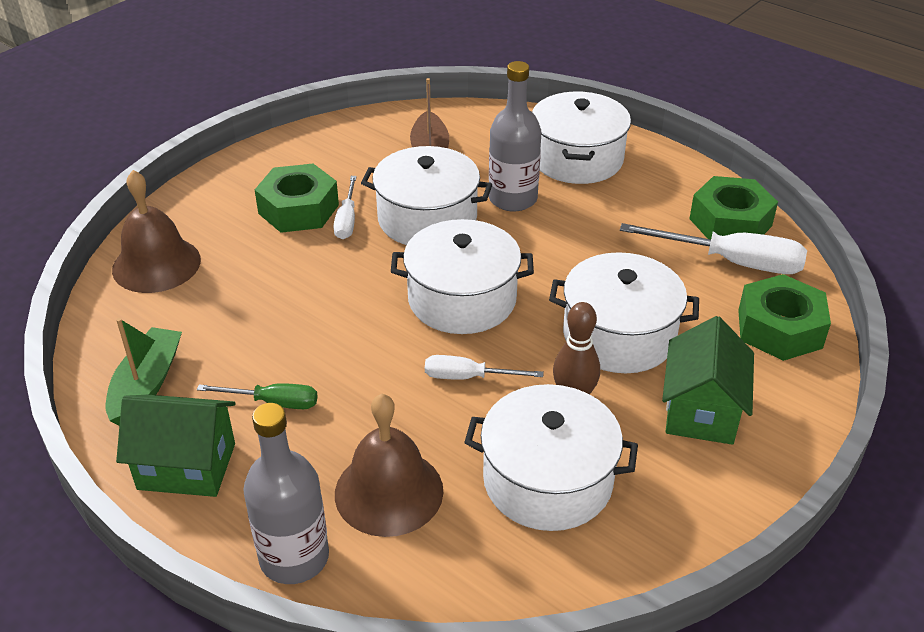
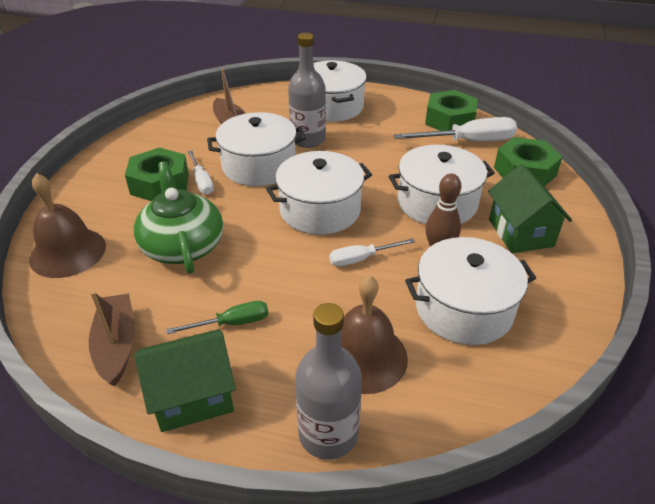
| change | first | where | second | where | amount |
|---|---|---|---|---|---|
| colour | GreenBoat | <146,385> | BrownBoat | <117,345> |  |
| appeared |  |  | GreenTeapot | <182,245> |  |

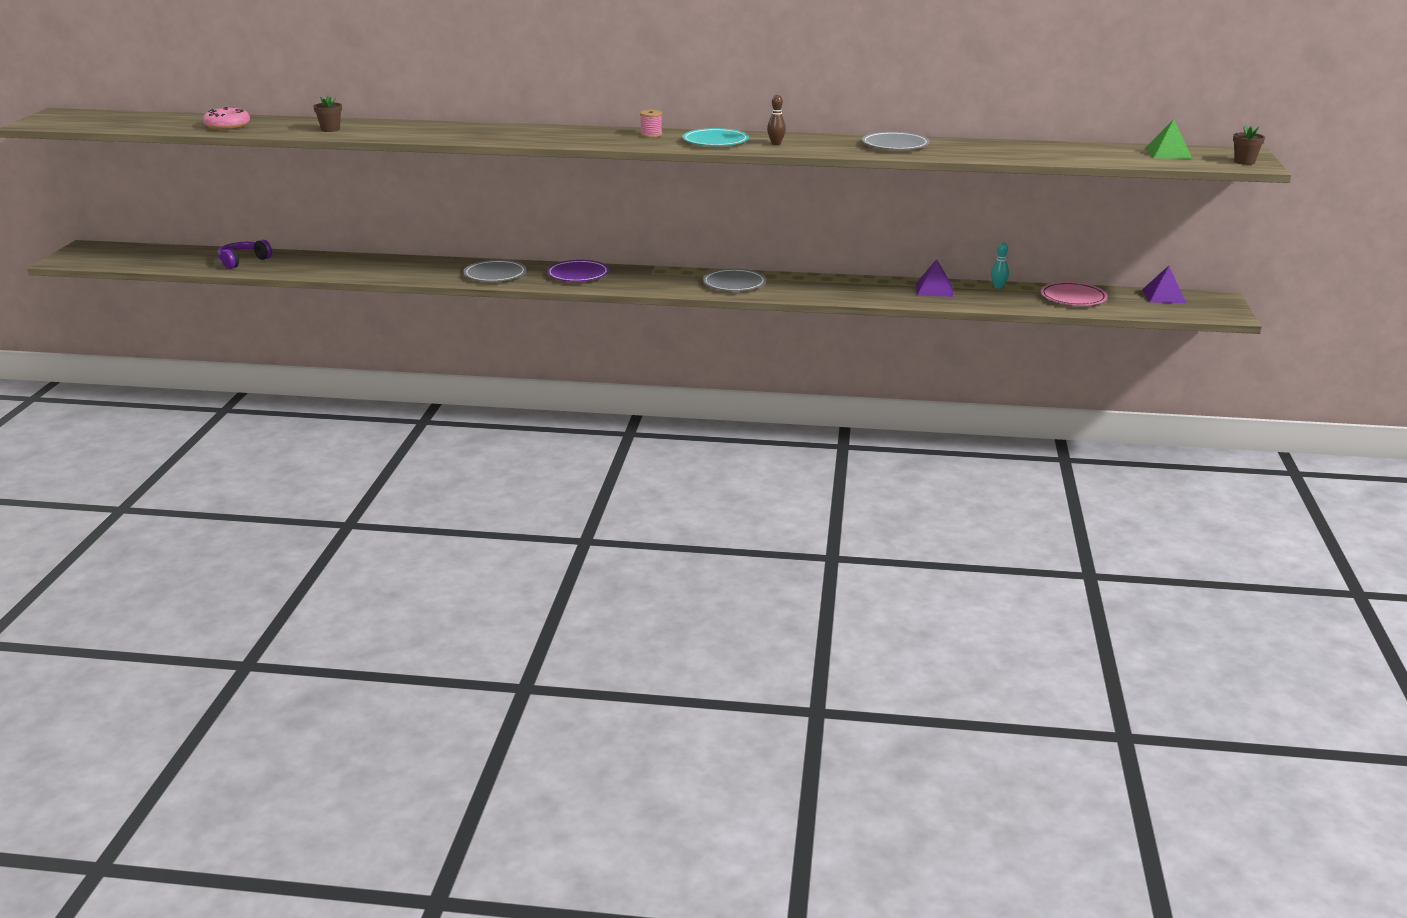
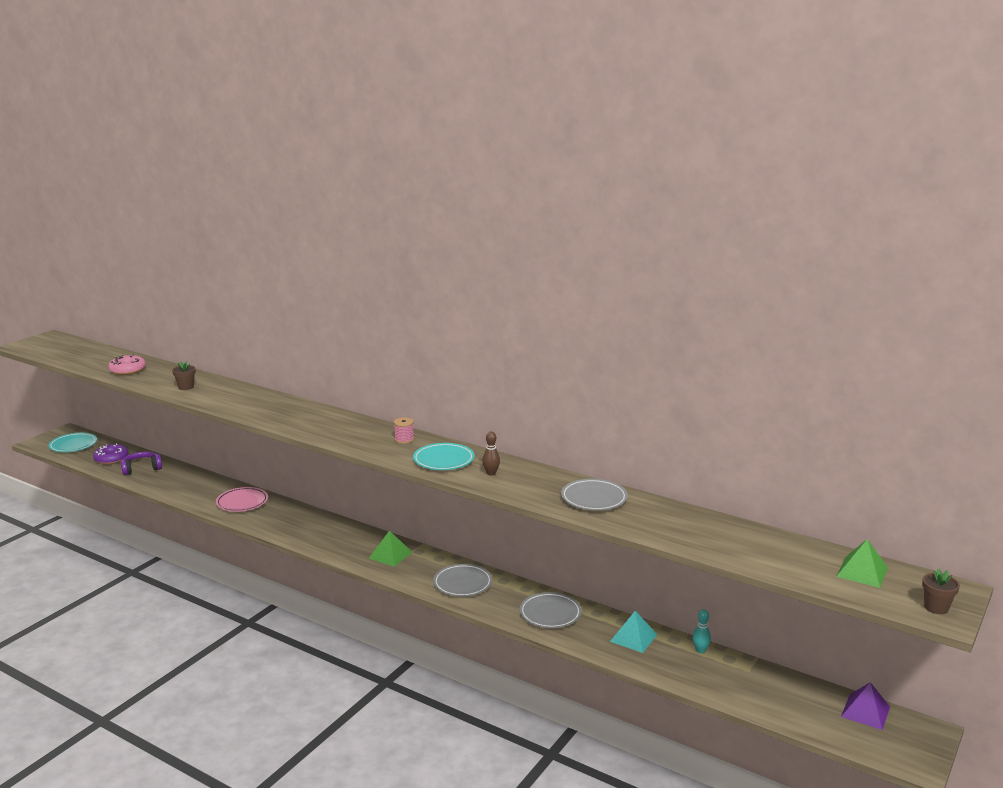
| change | first | where | second | where | amount |
|---|---|---|---|---|---|
| appeared |  |  | TurquoisePlate | <73,445> |  |
| appeared |  |  | PurpleDonut | <111,459> |  |
| relocated | PinkPlate | <1073,298> |  | <242,502> |  |
| appeared |  |  | GreenPyramid | <390,555> |  |
| relocated | GreyPlate | <495,275> |  | <550,613> |  |
| colour | PurplePyramid | <934,289> | TurquoisePyramid | <633,638> |  |
| missing | PurplePlate | <578,275> |  |  |  |

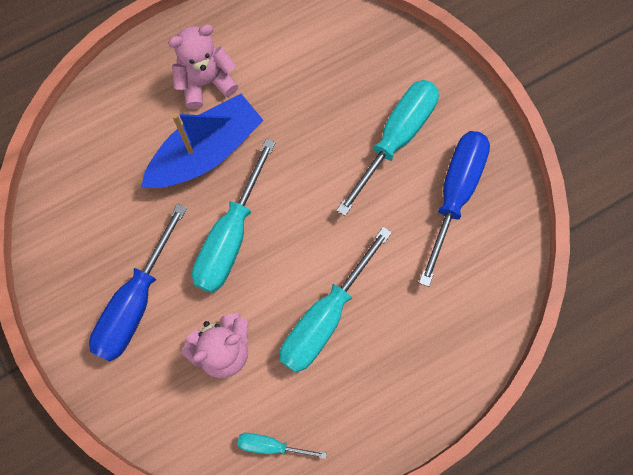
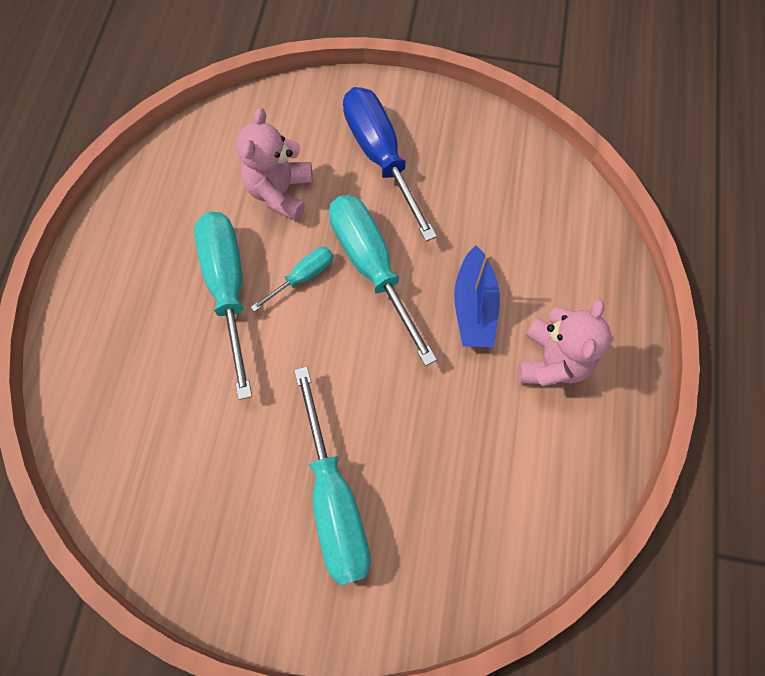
| change | first | where | second | where | amount |
|---|---|---|---|---|---|
| relocated | TurquoiseScrewdriver | <271,445> |  | <303,277> |  |
| size | BlueBoat | <206,152> |  | <474,307> | x0.66 |
| missing | BlueScrewdriver | <455,195> |  |  |  |

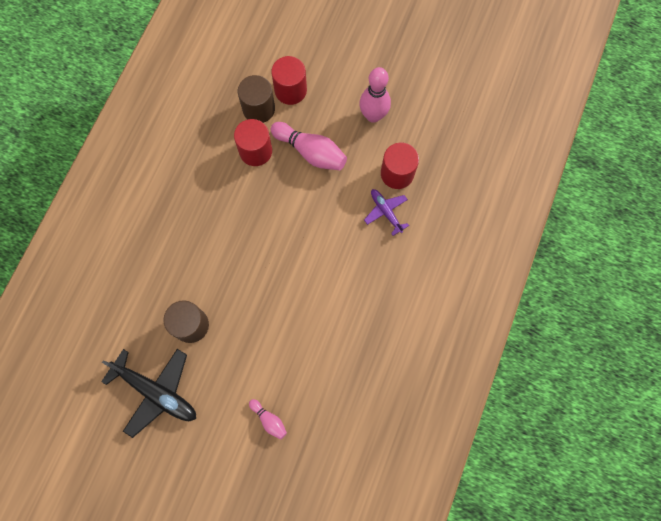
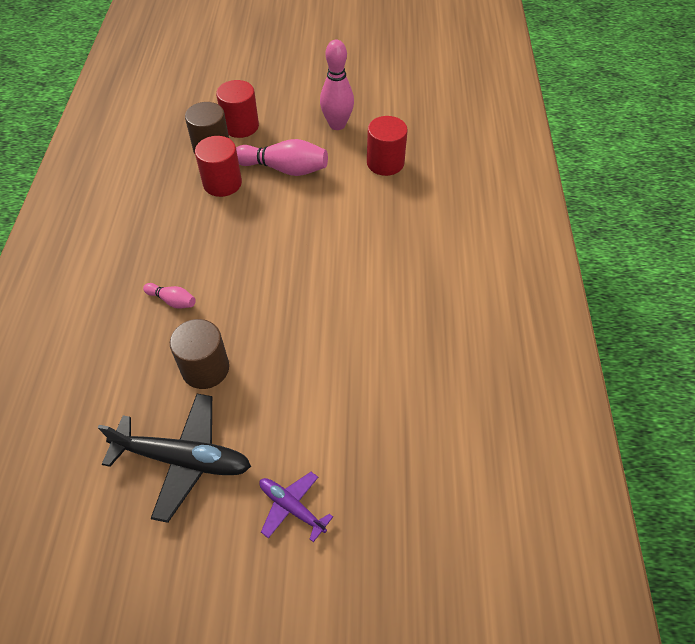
| change | first | where | second | where | amount |
|---|---|---|---|---|---|
| relocated | PinkBowlingPin | <269,420> |  | <172,301> |  |
| relocated | PurplePlane | <386,212> |  | <292,507> |  |

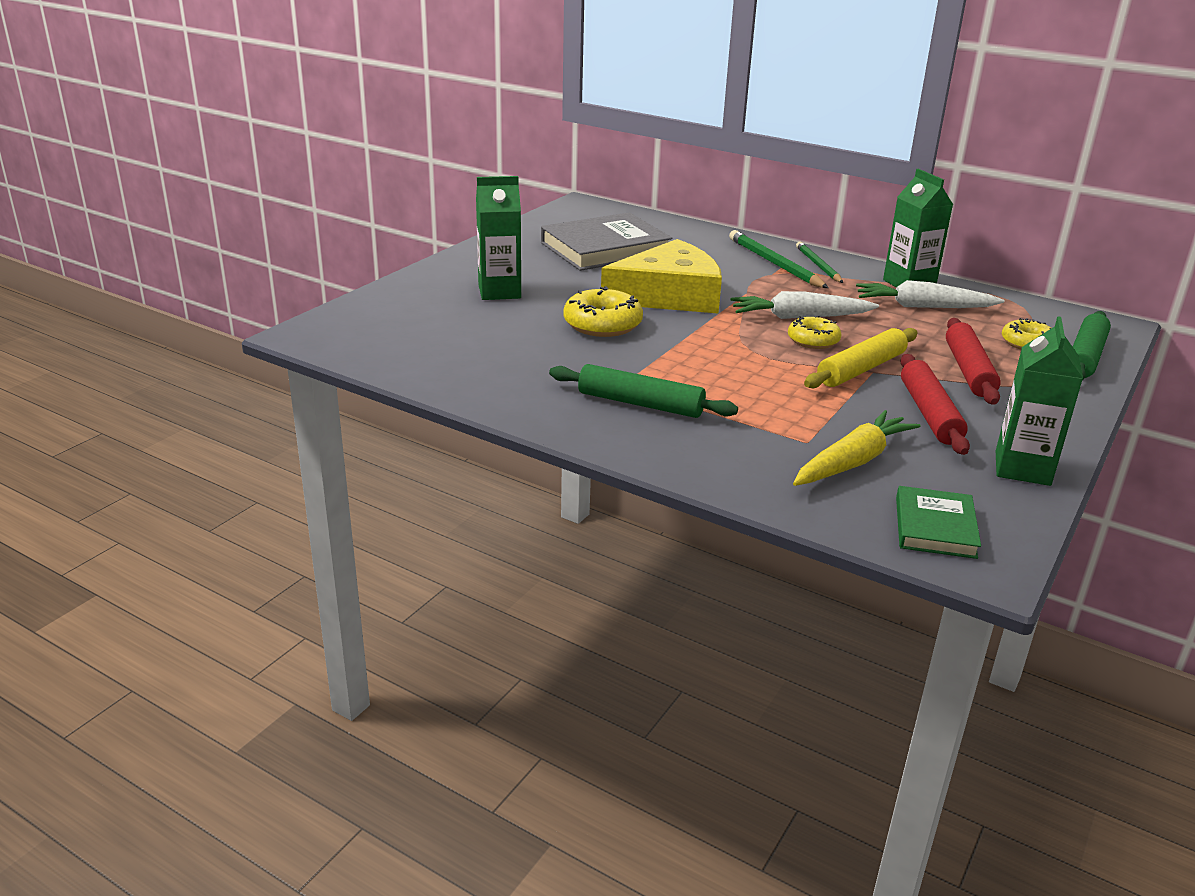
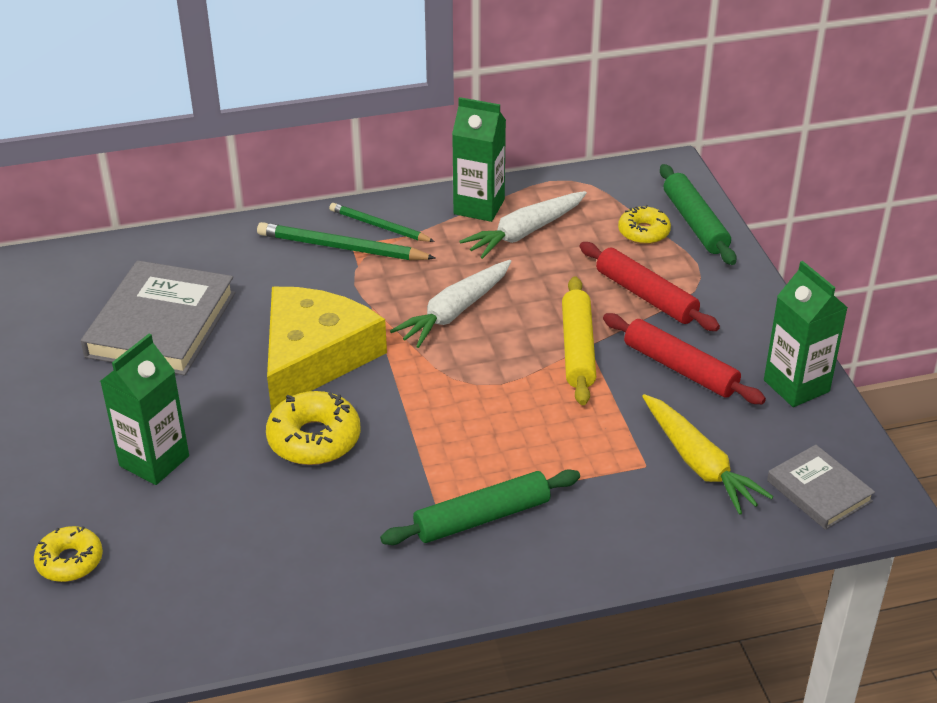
| change | first | where | second | where | amount |
|---|---|---|---|---|---|
| relocated | YellowDonut | <813,340> |  | <70,561> |  |
| spun | YellowCarrot | <853,462> |  | <699,463> | 150 degrees clockwise |
| colour | GreenBook | <935,527> | GreyBook | <819,491> |  |

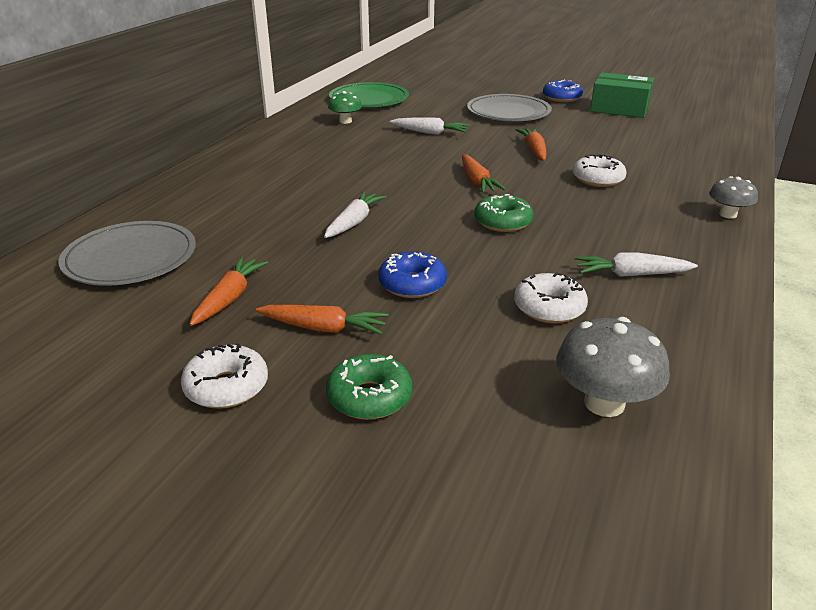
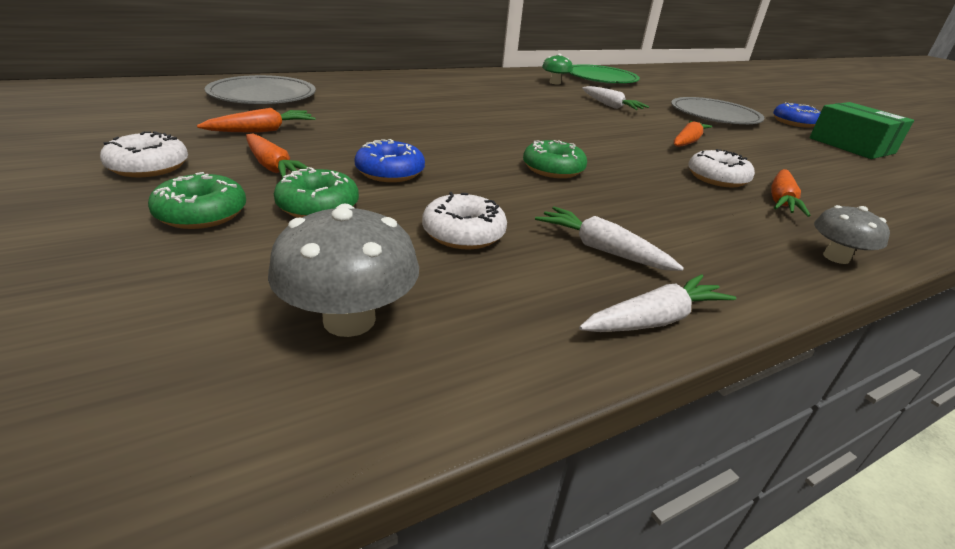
| change | first | where | second | where | amount |
|---|---|---|---|---|---|
| appeared |  |  | GreenDonut | <318,206> |  |
| relocated | WhiteCarrot | <354,222> |  | <654,320> |  |
| relocated | OrangeCarrot | <477,181> |  | <781,200> |  |

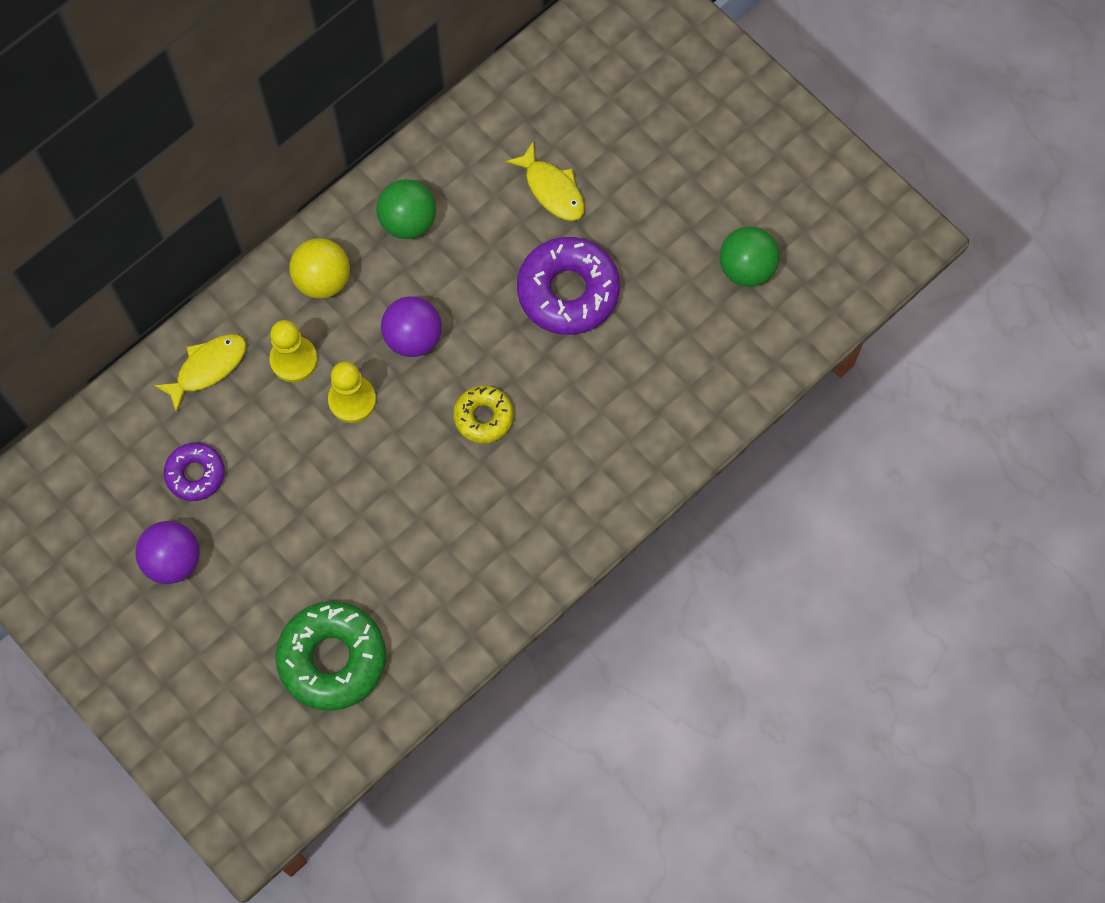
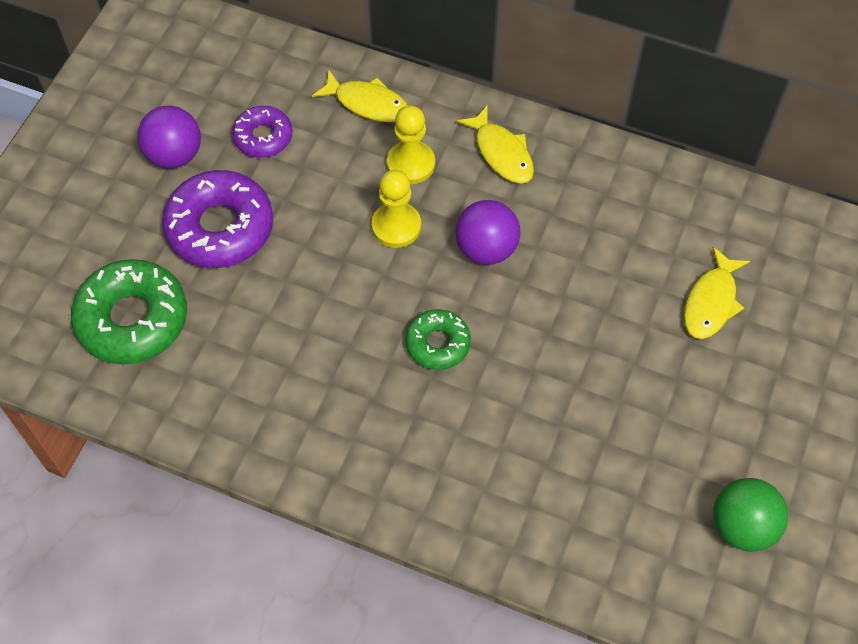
| change | first | where | second | where | amount |
|---|---|---|---|---|---|
| relocated | PurpleDonut | <568,291> |  | <220,227> |  |
| colour | YellowDonut | <483,417> | GreenDonut | <438,344> |  |
| exchanged | YellowBall | <323,280> | YellowFish | <501,153> |  |
| missing | GreenBall | <408,221> |  |  |  |

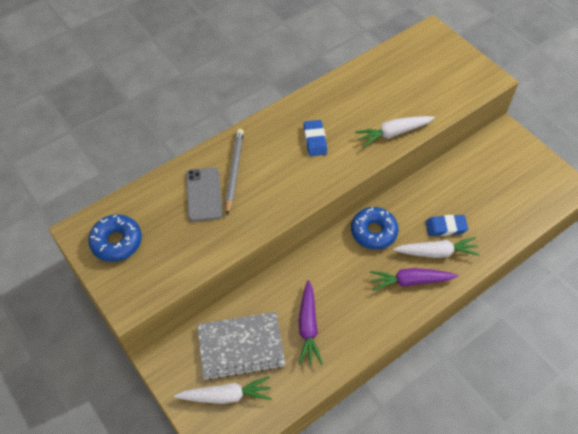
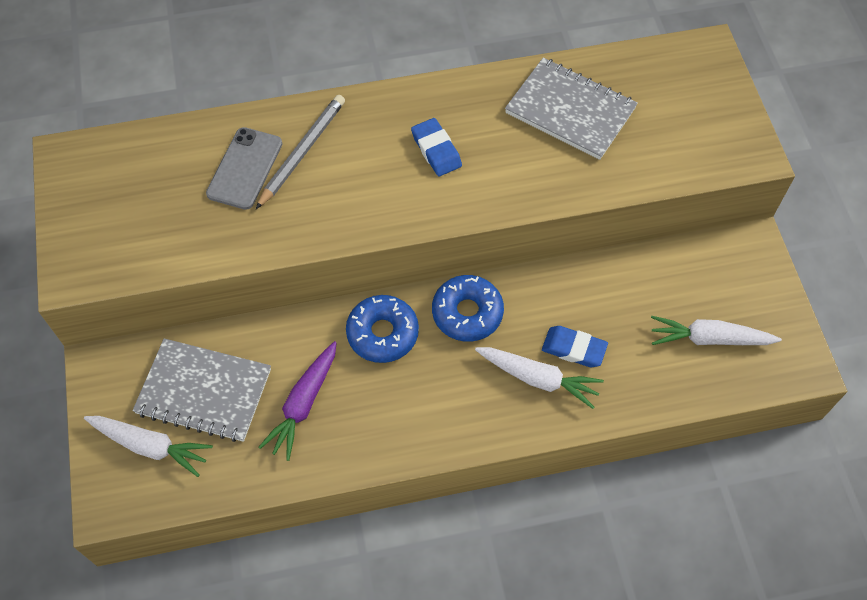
| change | first | where | second | where | amount |
|---|---|---|---|---|---|
| relocated | BlueDonut | <117,242> |  | <382,333> |  |
| spun | BlueEraser | <315,140> |  | <436,150> | 45 degrees counterclockwise |
| appeared |  |  | GreyNotebook | <570,110> |  |
| relocated | WhiteCarrot | <393,133> |  | <709,339> |  |
| missing | PurpleCarrot | <410,281> |  |  |  |

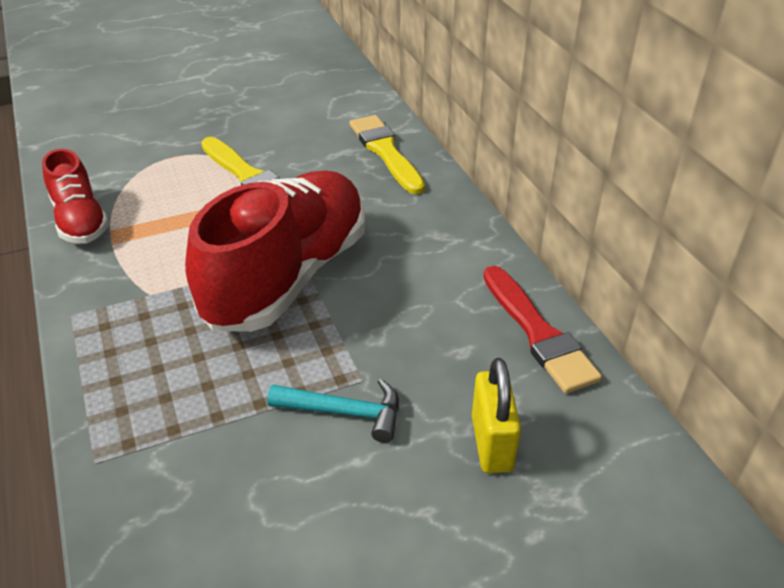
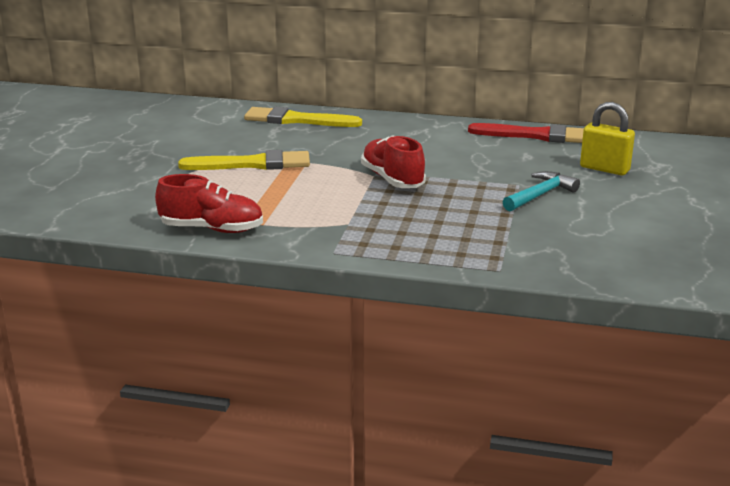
| change | first | where | second | where | amount |
|---|---|---|---|---|---|
| size | RedShoe | <287,276> |  | <392,179> | x0.52 |

